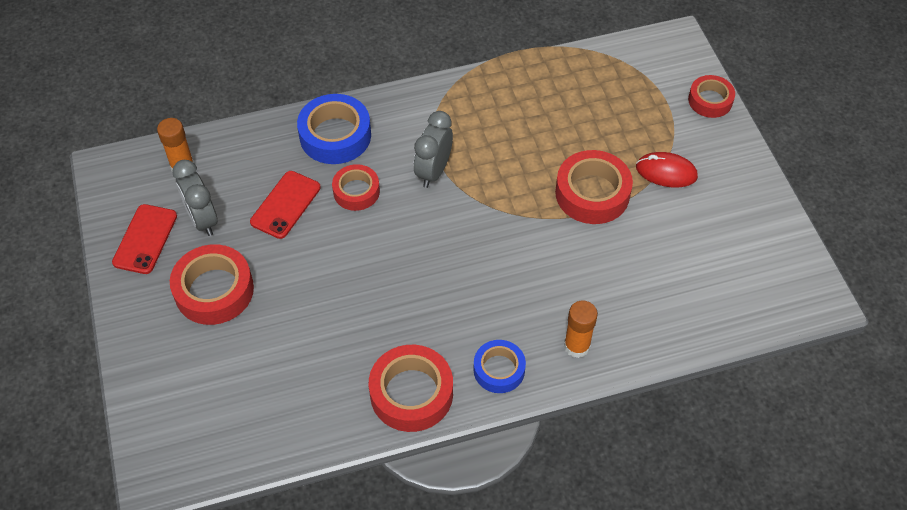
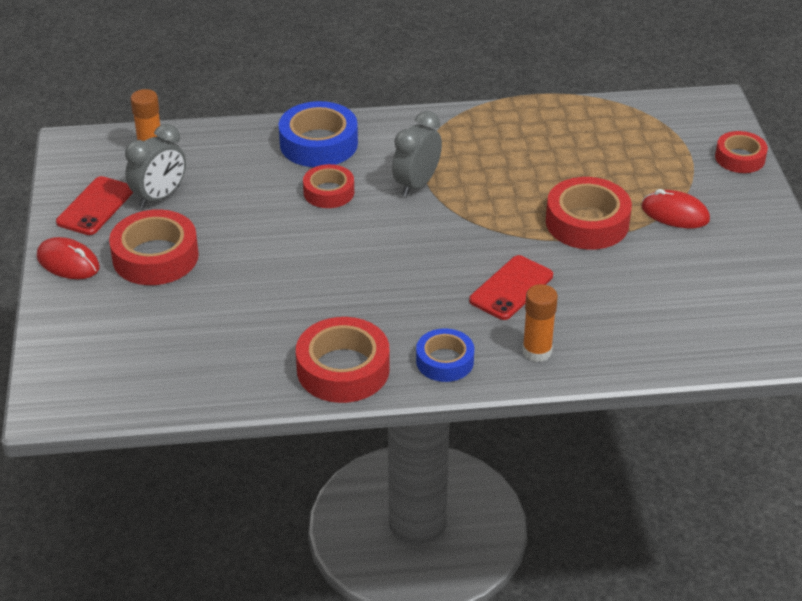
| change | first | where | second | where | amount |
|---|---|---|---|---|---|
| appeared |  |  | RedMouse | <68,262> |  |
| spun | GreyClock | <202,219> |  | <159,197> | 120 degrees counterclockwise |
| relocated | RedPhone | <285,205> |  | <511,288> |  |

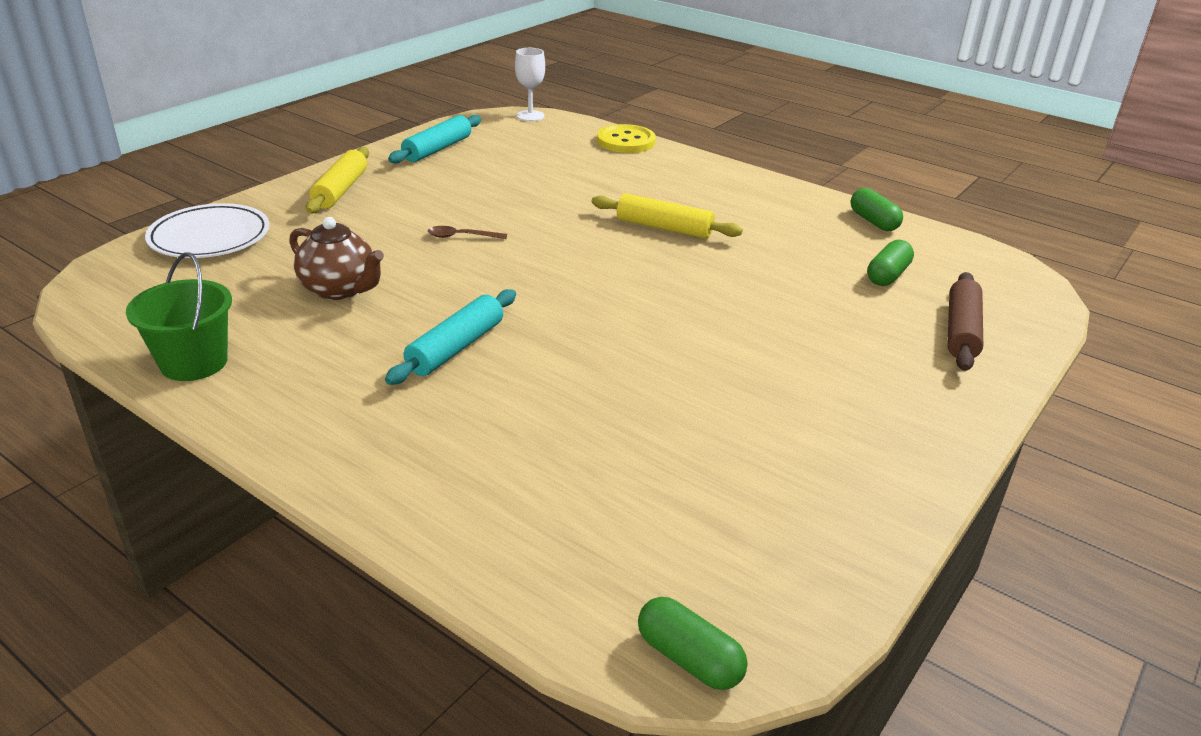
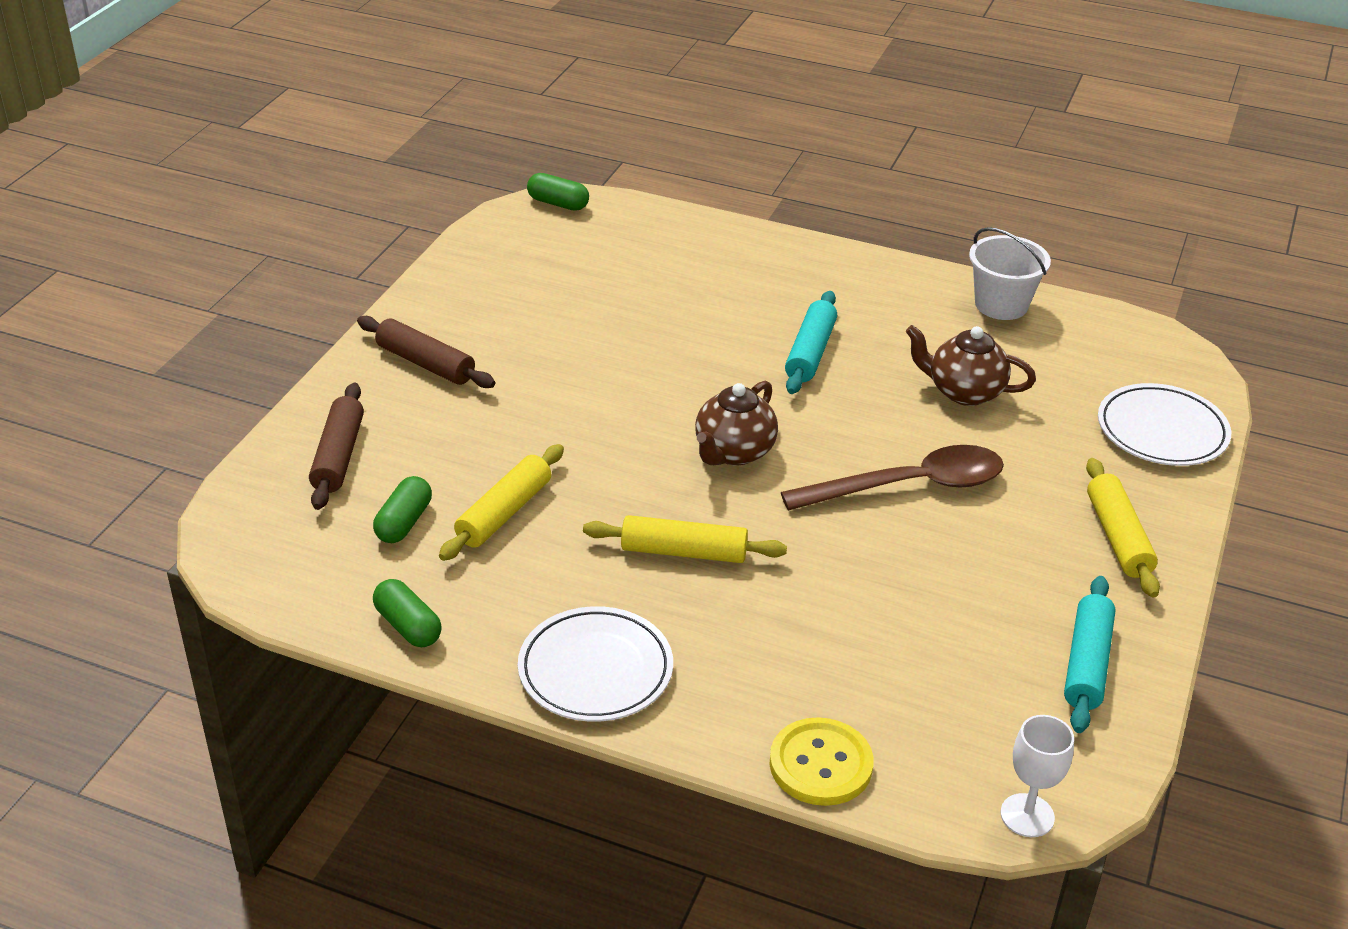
| change | first | where | second | where | amount |
|---|---|---|---|---|---|
| appeared |  |  | BrownRollingPin | <426,363> |  |
| appeared |  |  | YellowRollingPin | <504,513> |  |
| appeared |  |  | WhitePlate | <595,670> |  |
| appeared |  |  | BrownTeapot | <733,452> |  |
| size | BrownSpoon | <461,236> |  | <909,486> | x2.43 |
| colour | GreenBucket | <194,362> | WhiteBucket | <1001,305> |  |

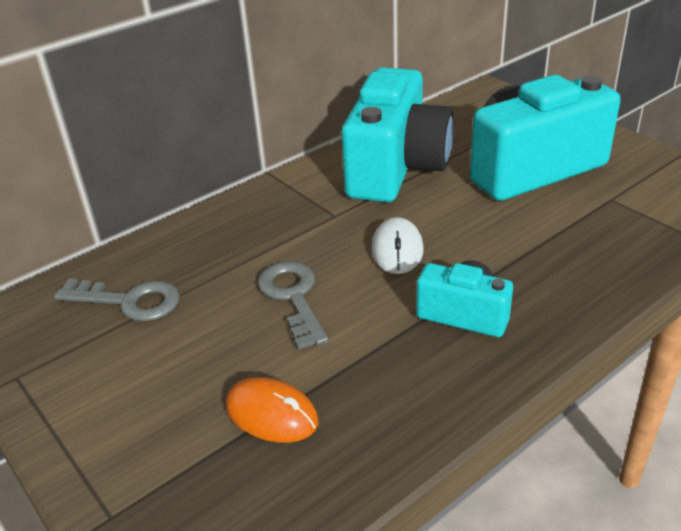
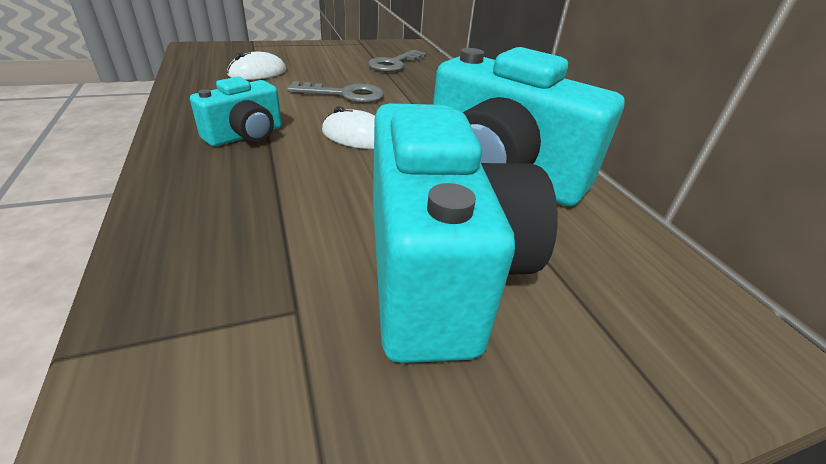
| change | first | where | second | where | amount |
|---|---|---|---|---|---|
| colour | OrangeMouse | <271,414> | WhiteMouse | <257,72> |  |

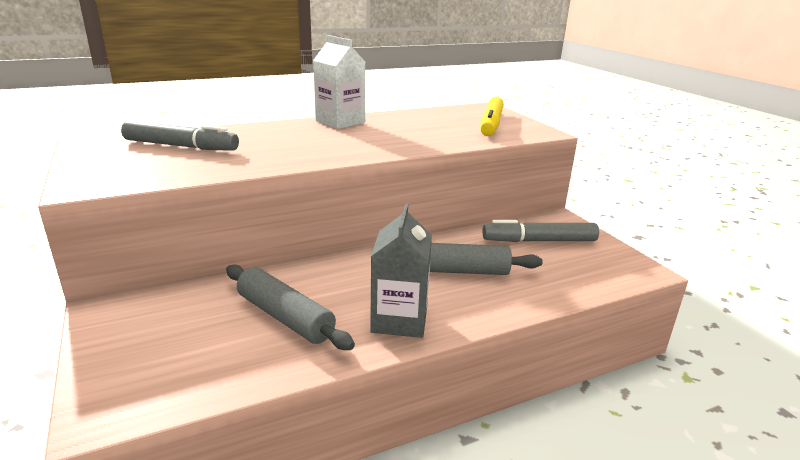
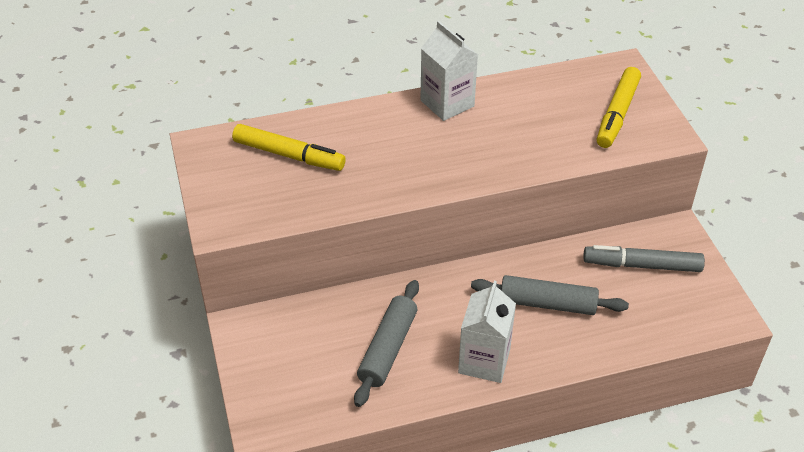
| change | first | where | second | where | amount |
|---|---|---|---|---|---|
| colour | GreyMarker | <181,146> | YellowMarker | <289,155> |  |
| spun | GreyRollingPin | <285,317> |  | <388,349> | 60 degrees clockwise |
| colour | GreyCarton | <399,320> | WhiteCarton | <484,361> |  |

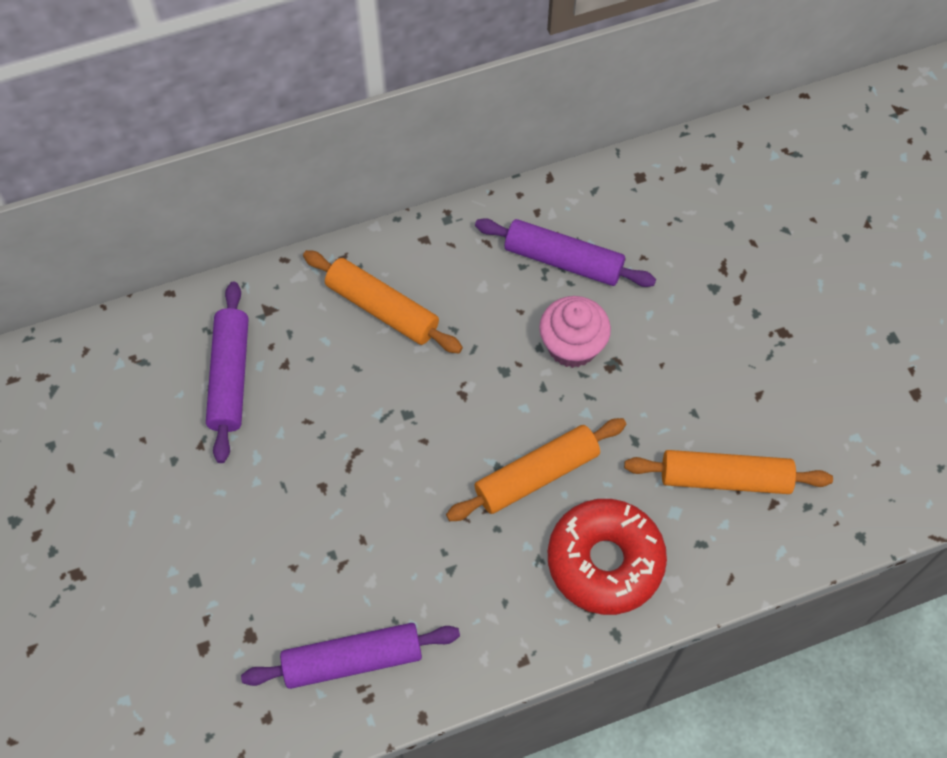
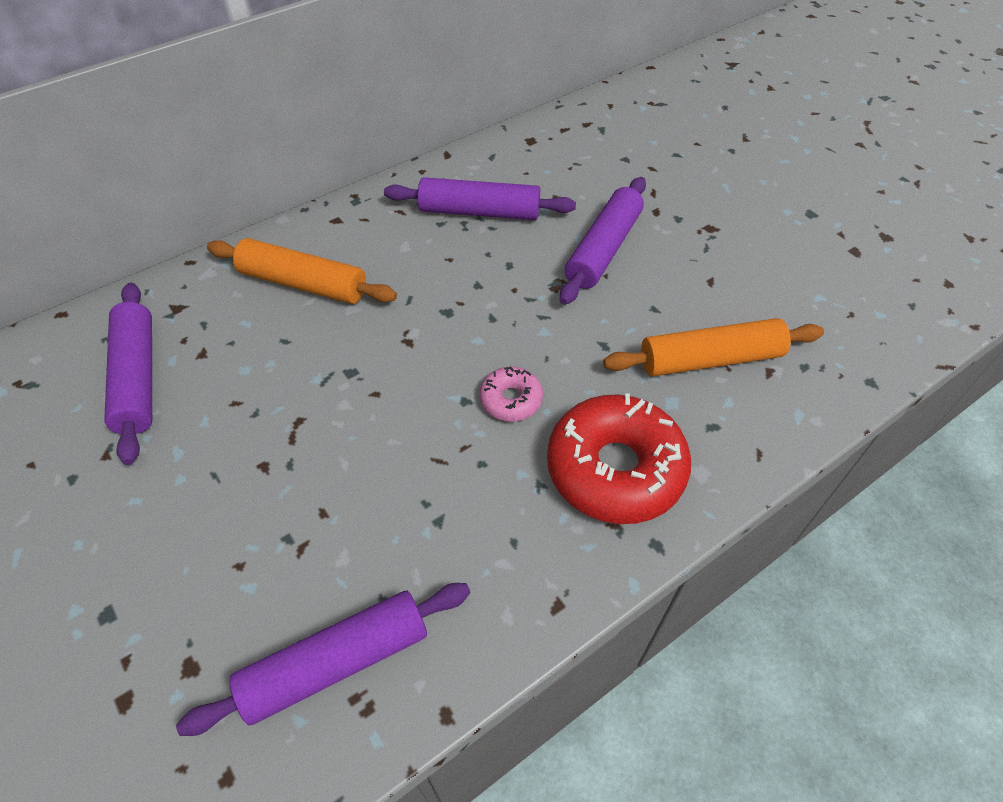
| change | first | where | second | where | amount |
|---|---|---|---|---|---|
| exchanged | OrangeRollingPin | <537,475> | PinkDonut | <511,400> |  |
| appeared |  |  | PurpleRollingPin | <603,249> |  |
| missing | PinkCupcake | <572,346> |  |  |  |

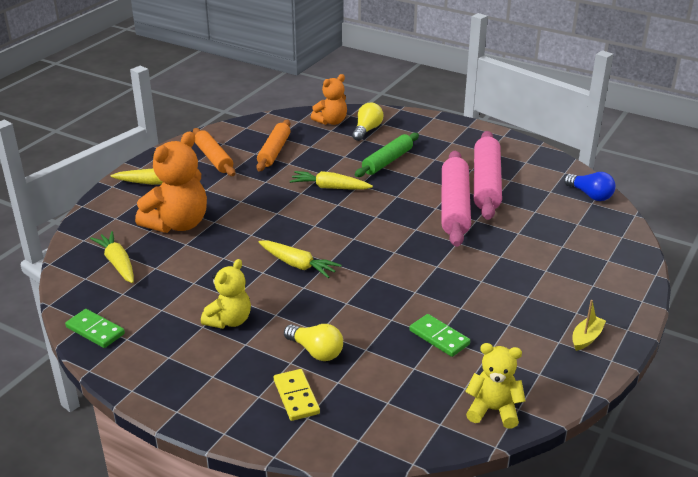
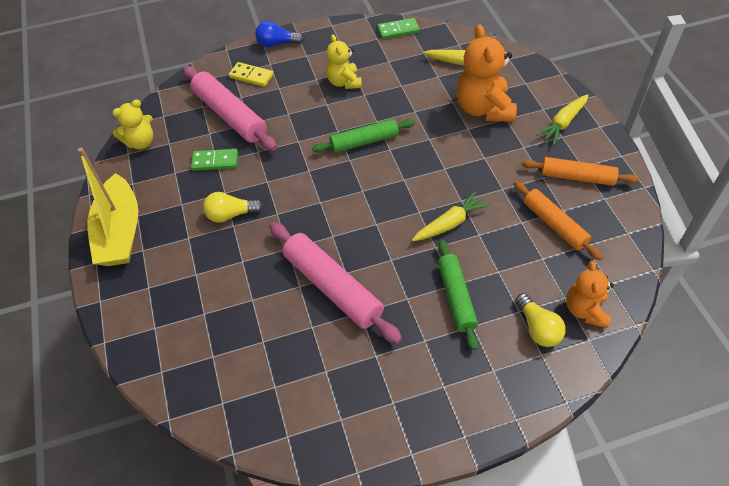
| change | first | where | second | where | amount |
|---|---|---|---|---|---|
| size | YellowBoat | <586,338> |  | <120,232> | x2.43 |
| relocated | PinkRollingPin | <486,183> |  | <230,115> |  |
| relocated | YellowLightBulb | <316,351> |  | <231,214> |  |
| relocated | BlueLightBulb | <590,195> |  | <277,44> |  |
| exchanged | YellowCarrot | <298,265> | GreenRollingPin | <364,142> |  |

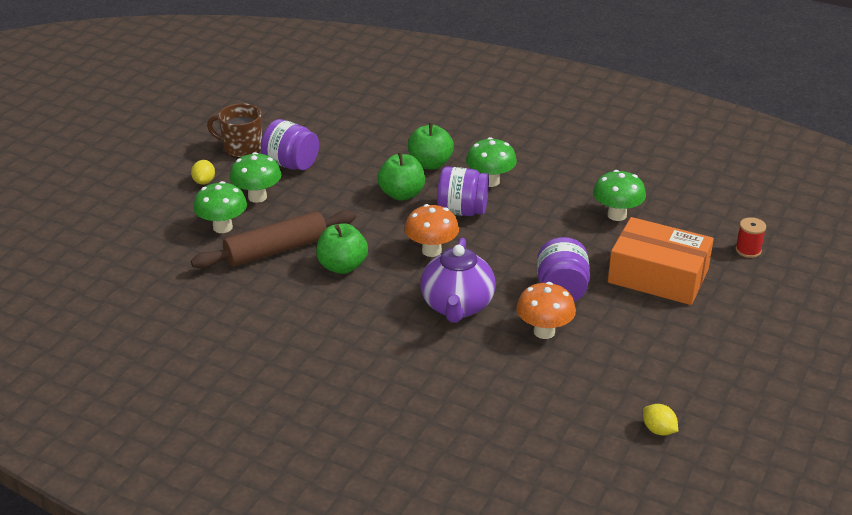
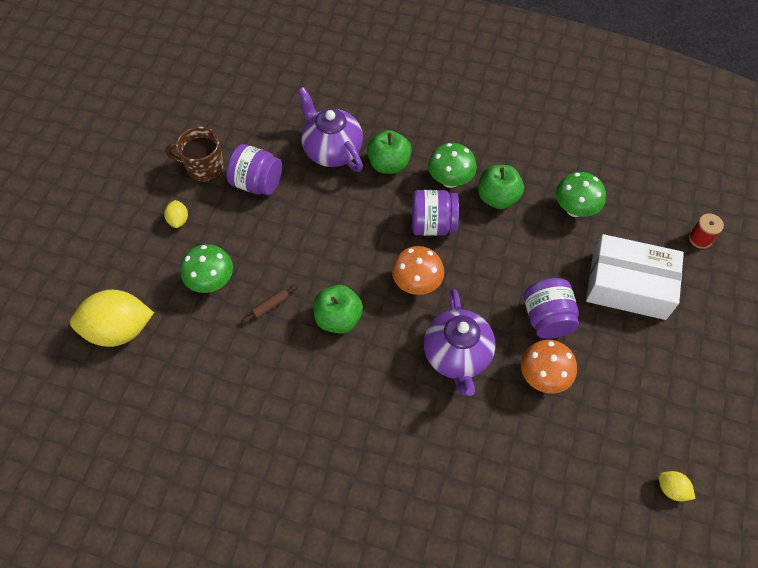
| change | first | where | second | where | amount |
|---|---|---|---|---|---|
| appeared |  |  | YellowLemon | <119,330> |  |
| size | BrownRollingPin | <276,250> |  | <271,306> | x0.40 |
| appeared |  |  | PurpleTeapot | <332,150> |  |
| relocated | GreenApple | <402,194> |  | <497,198> |  |
| colour | OrangeBox | <658,276> | WhiteBox | <628,285> |  |
| missing | GreenMushroom | <257,197> |  |  |  |

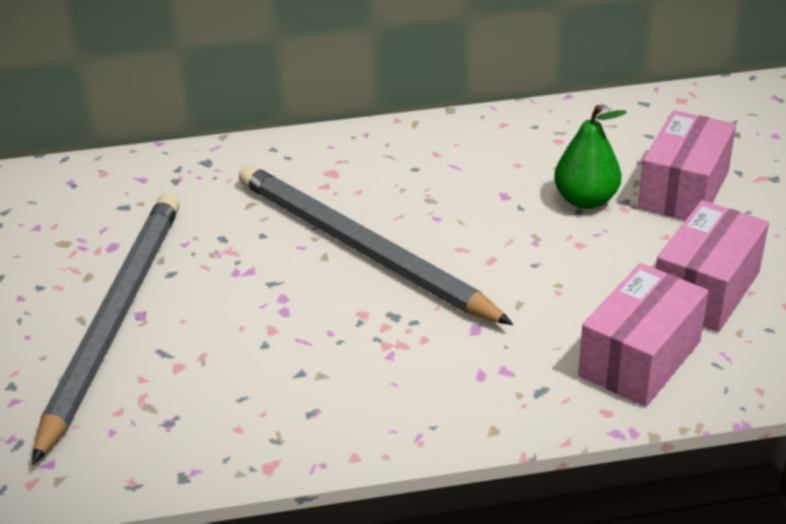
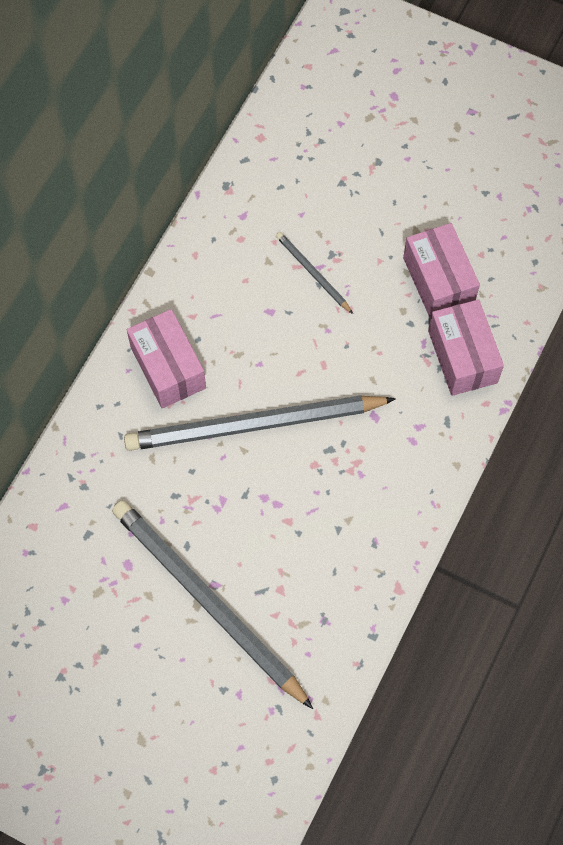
| change | first | where | second | where | amount |
|---|---|---|---|---|---|
| relocated | PinkBox | <683,190> |  | <168,367> |  |
| exchanged | GreenPear | <586,200> | GreyPencil | <312,273> |  |

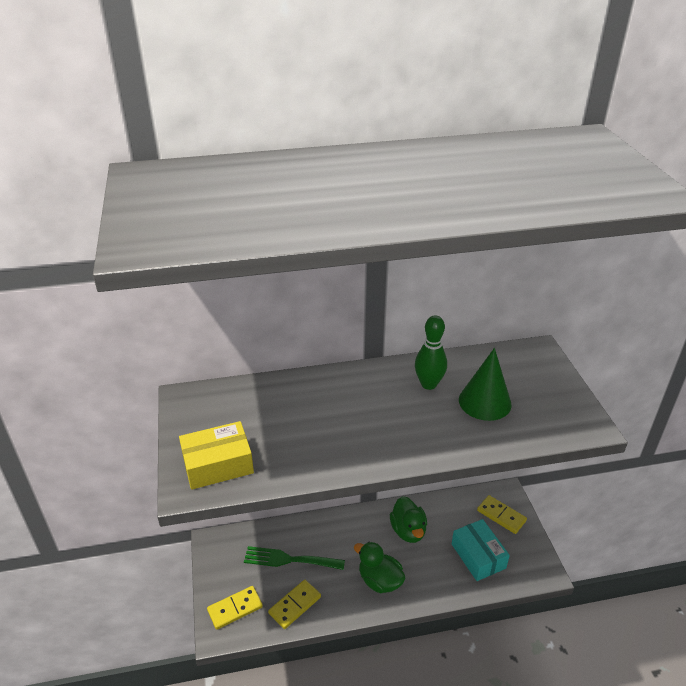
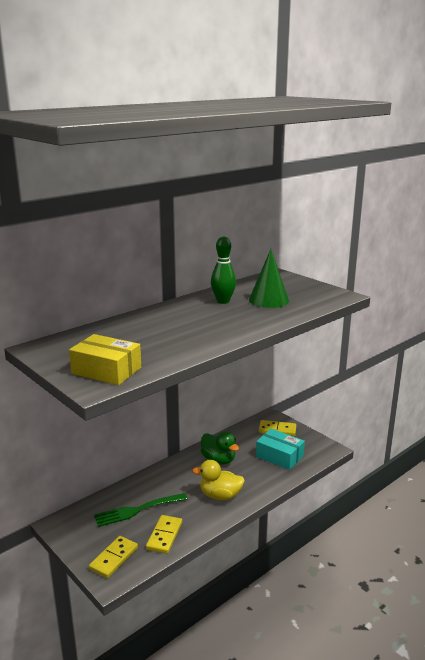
| change | first | where | second | where | amount |
|---|---|---|---|---|---|
| spun | YellowBox | <218,464> |  | <106,370> | 75 degrees clockwise |
| colour | GreenDuck | <379,580> | YellowDuck | <220,495> |  |

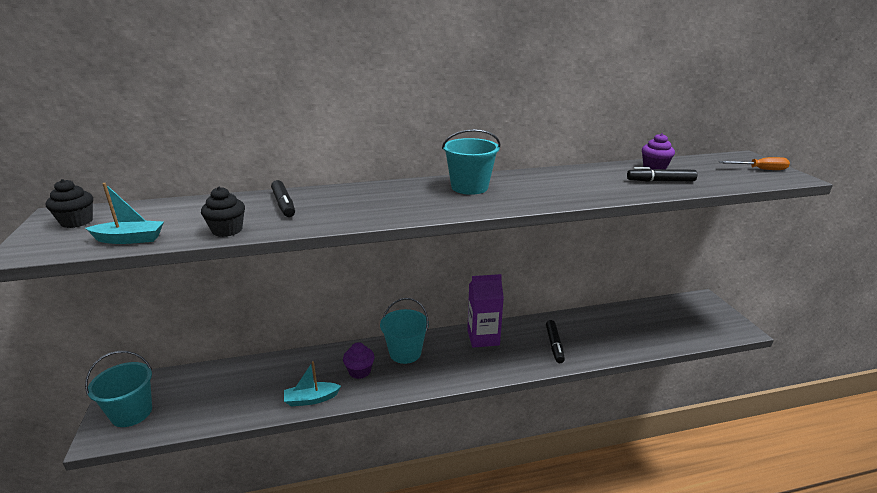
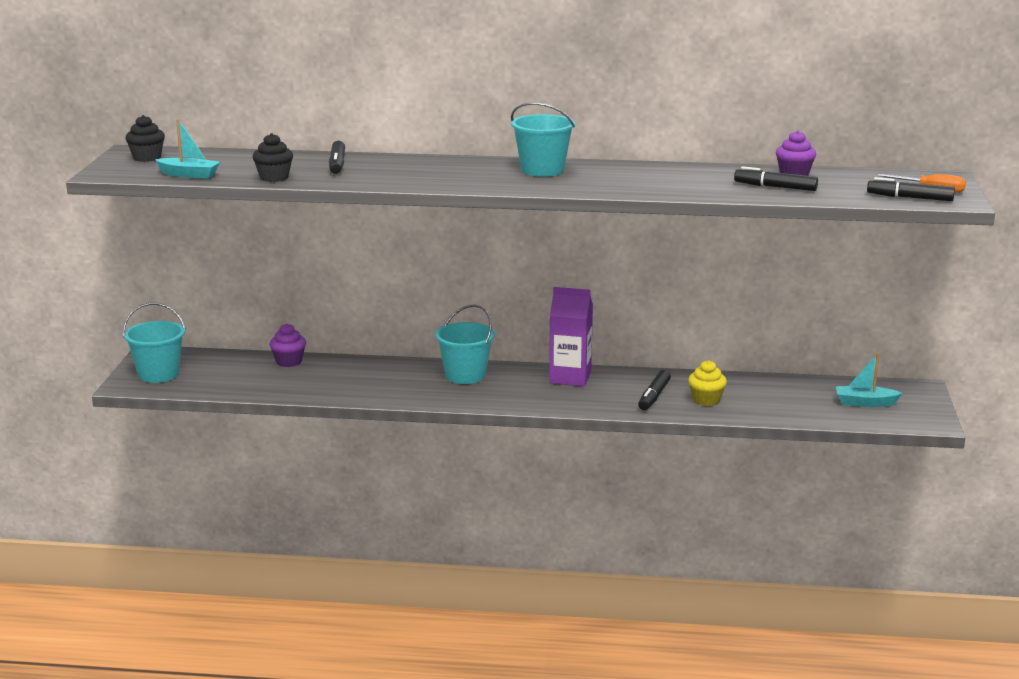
| change | first | where | second | where | amount |
|---|---|---|---|---|---|
| relocated | PurpleCupcake | <359,371> |  | <289,362> |  |
| appeared |  |  | YellowCupcake | <706,400> |  |
| relocated | TurquoiseBoat | <311,399> |  | <865,403> |  |
| appeared |  |  | BlackMarker | <910,198> |  |

